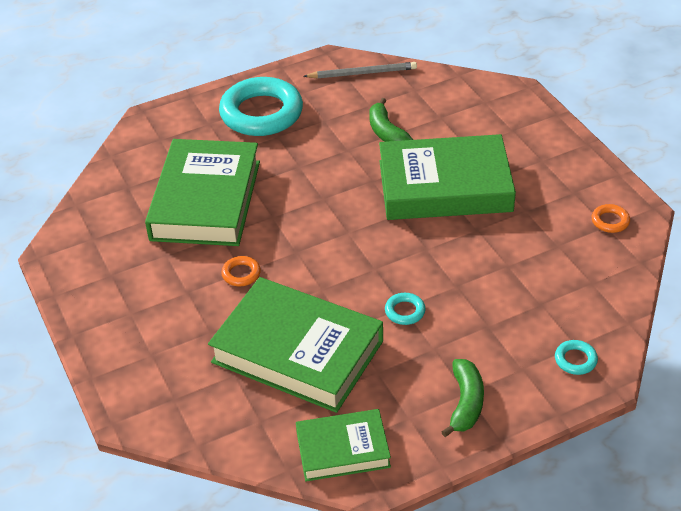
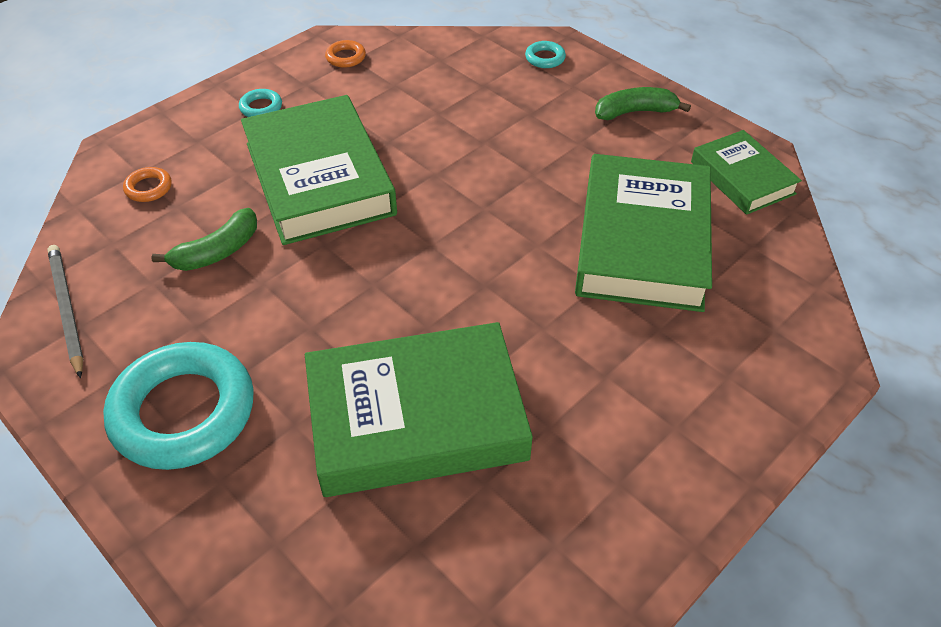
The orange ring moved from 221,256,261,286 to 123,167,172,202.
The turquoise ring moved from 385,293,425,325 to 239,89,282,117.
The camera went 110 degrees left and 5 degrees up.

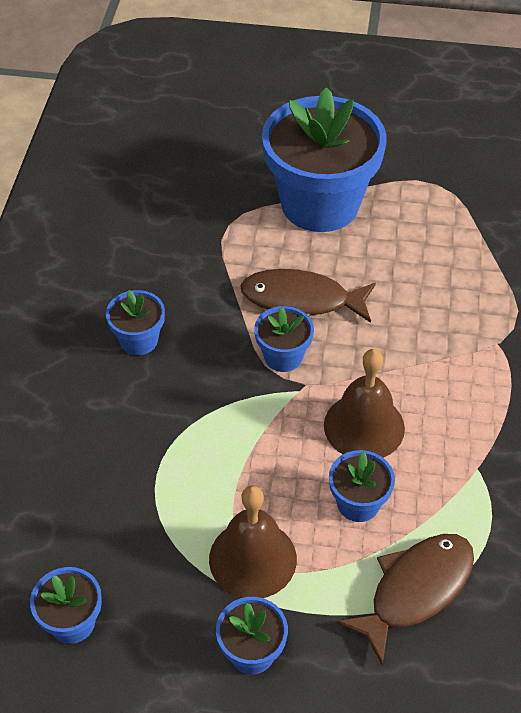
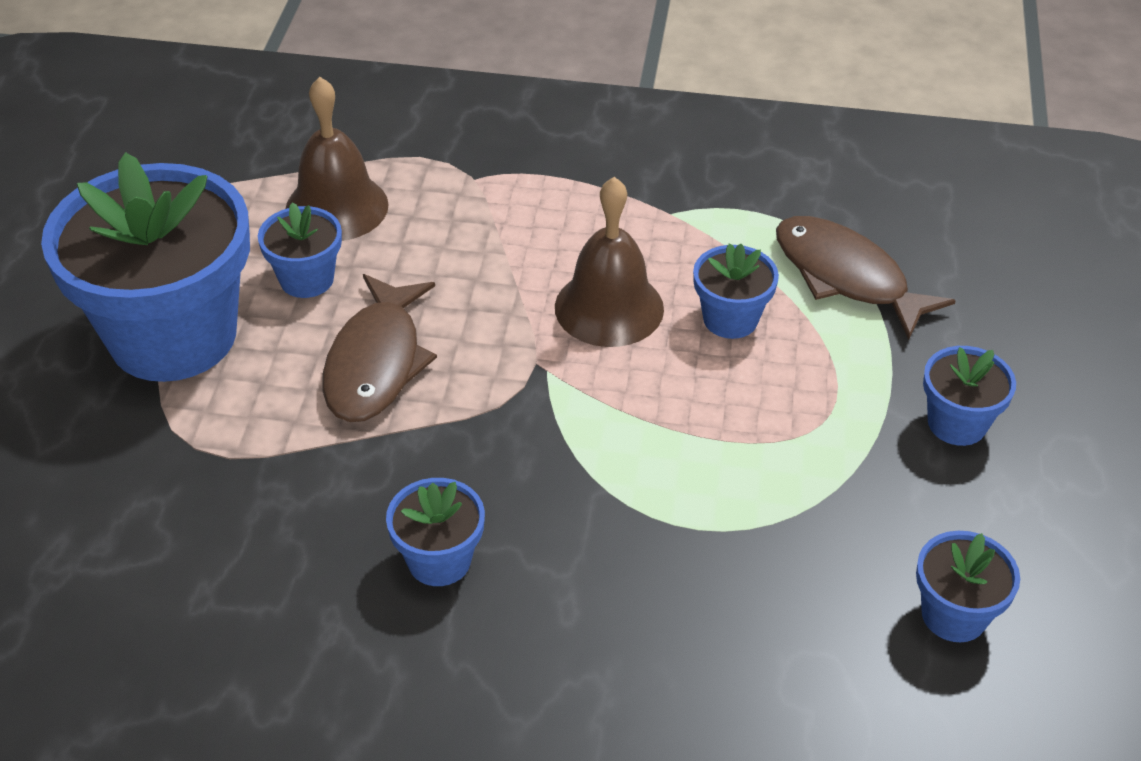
The brown bell moved from 209,486,297,598 to 286,77,389,241.
The blue flower pot moved from 254,306,314,372 to 258,202,342,298.
The camera went 90 degrees left and 5 degrees down.

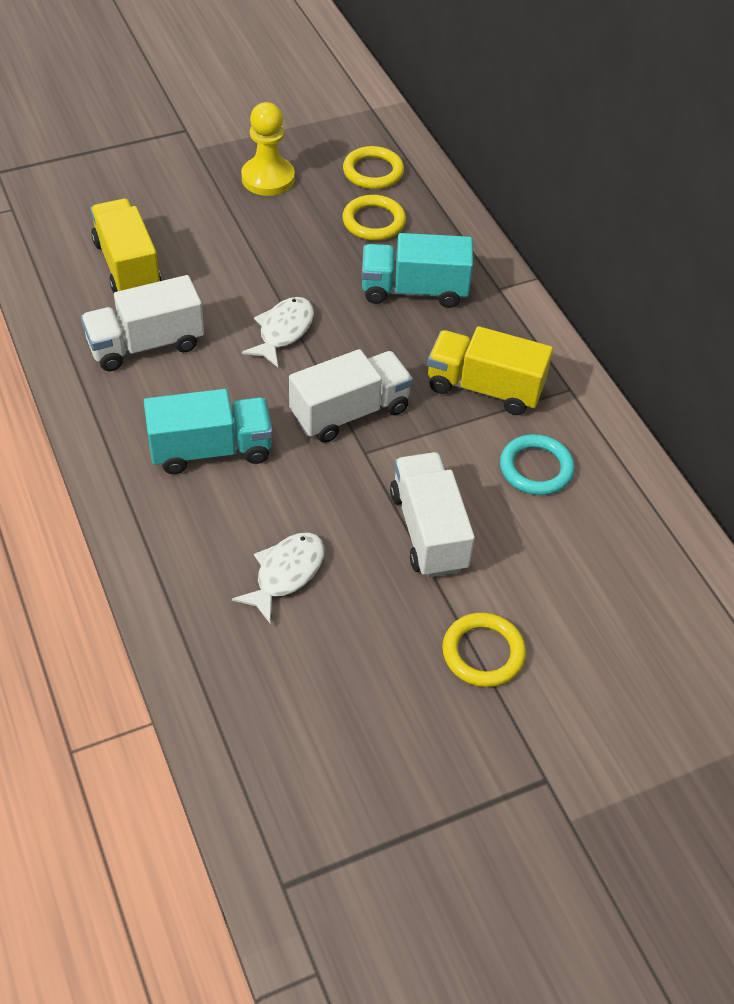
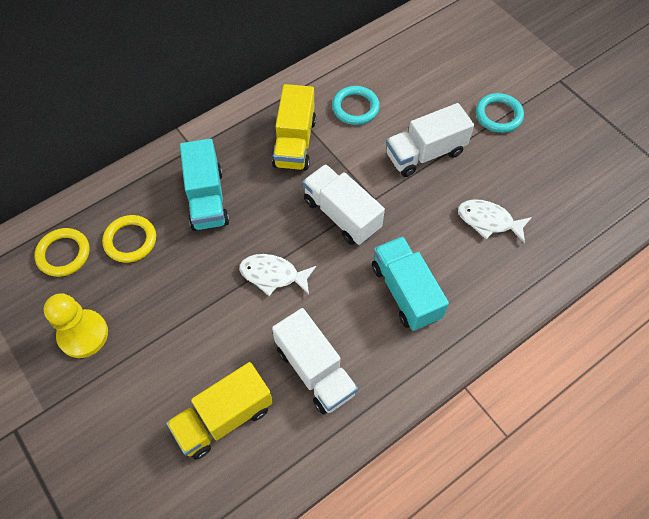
The yellow ring at 442,612,526,687 became the turquoise ring at 476,93,524,133.
The camera went 100 degrees left and 10 degrees up.

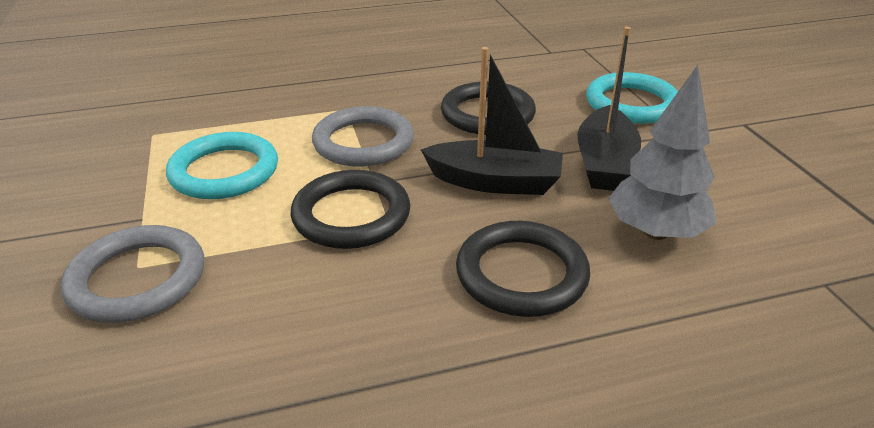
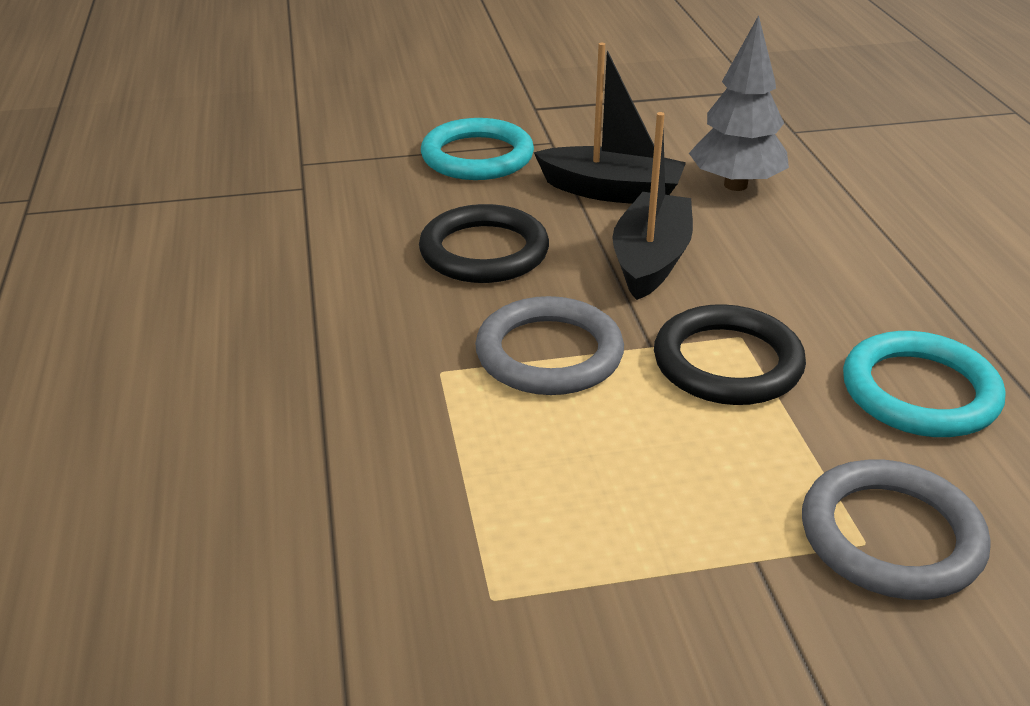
The turquoise ring moved from 166,132,278,199 to 843,331,1005,437.
The black ring at 456,221,590,317 disappeared.
The camera went 85 degrees left and 0 degrees up.

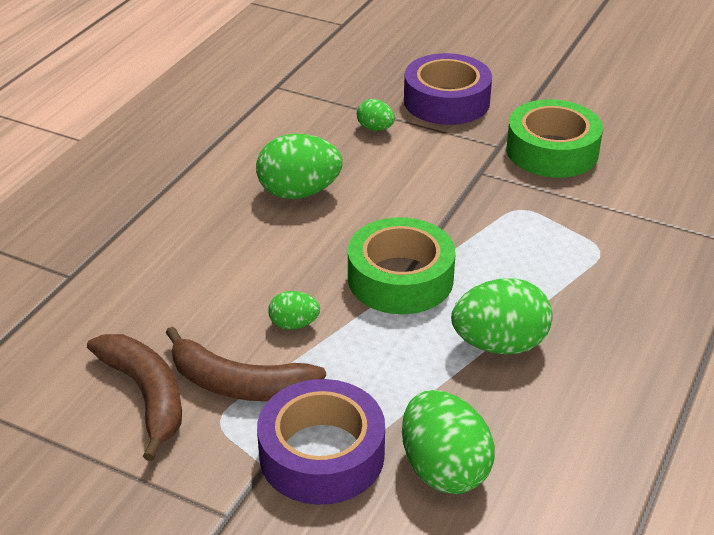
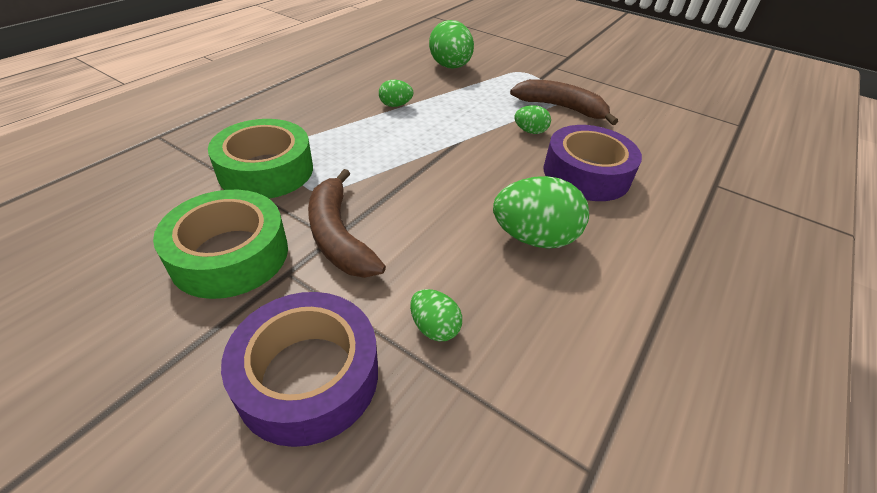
The brown banana moved from 87,334,182,461 to 308,169,386,278.
The purple tape moved from 257,379,385,505 to 543,125,642,201.
The green tape moved from 348,217,455,314 to 208,119,313,199.
The green egg at 451,278,553,354 changed to 0.52 times the size.
The camera went 175 degrees left and 5 degrees up.

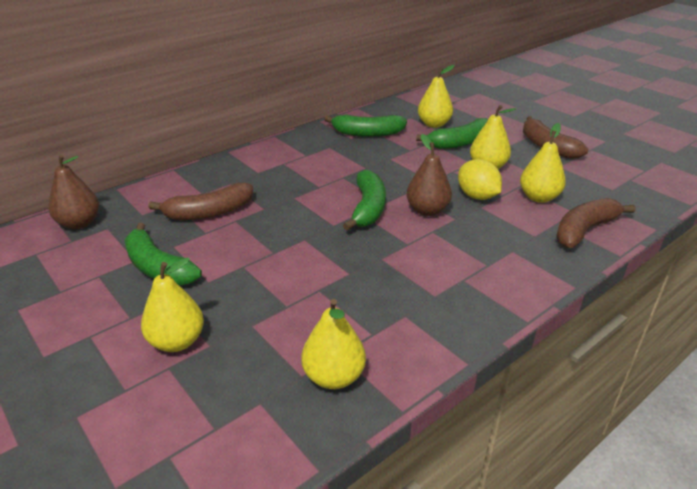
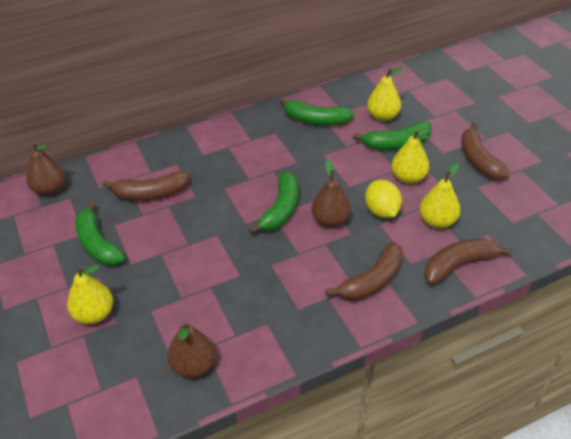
The yellow pear at 301,299,366,389 became the brown pear at 167,322,216,378.
The brown banana at 325,242,403,301 appeared.
The camera went 15 degrees right and 10 degrees up.

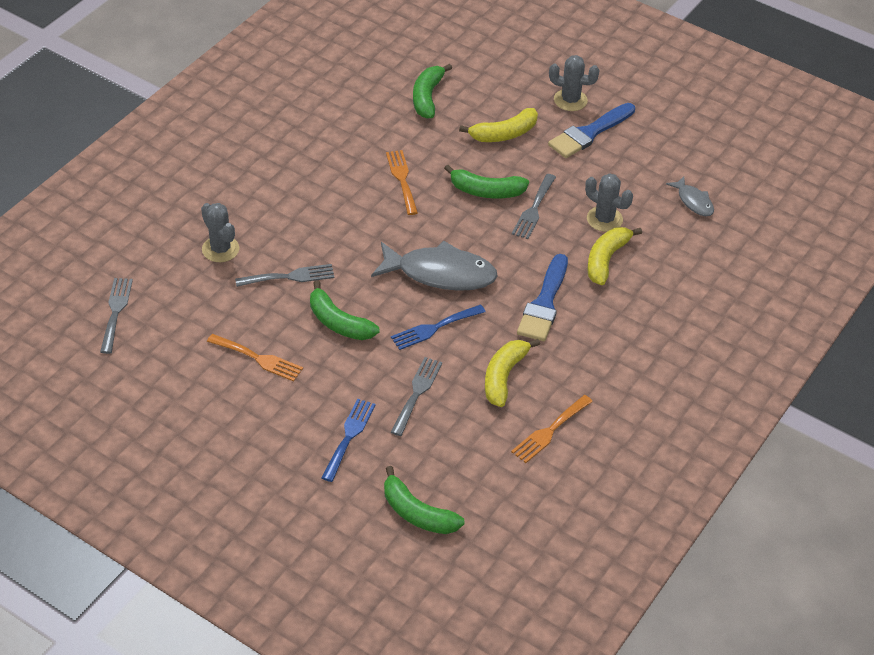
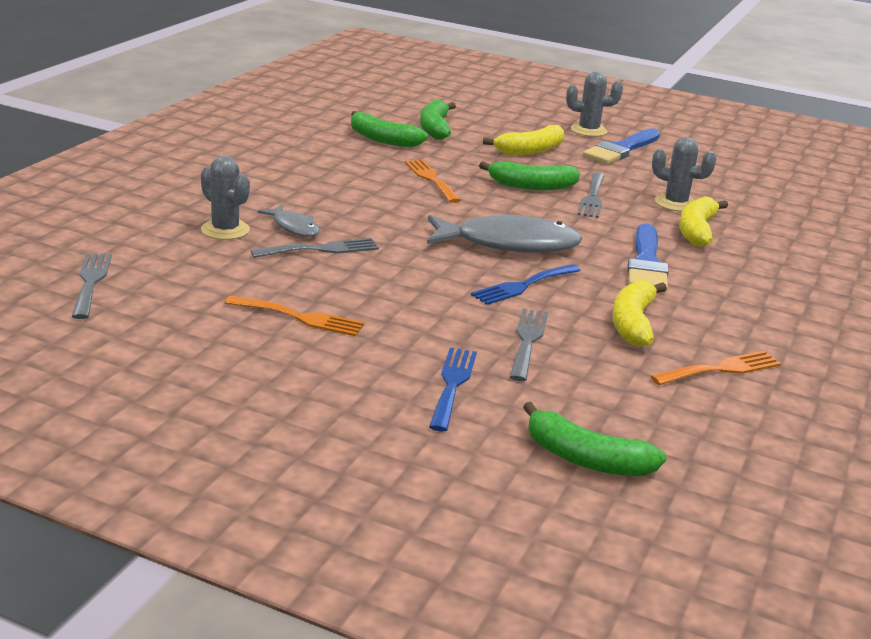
The green banana moved from 310,280,379,340 to 351,111,428,147.
The orange fork at 511,395,593,463 turned 150 degrees counterclockwise.
The grey fish moved from 666,176,714,216 to 258,205,320,237.
The camera went 10 degrees left and 20 degrees down.

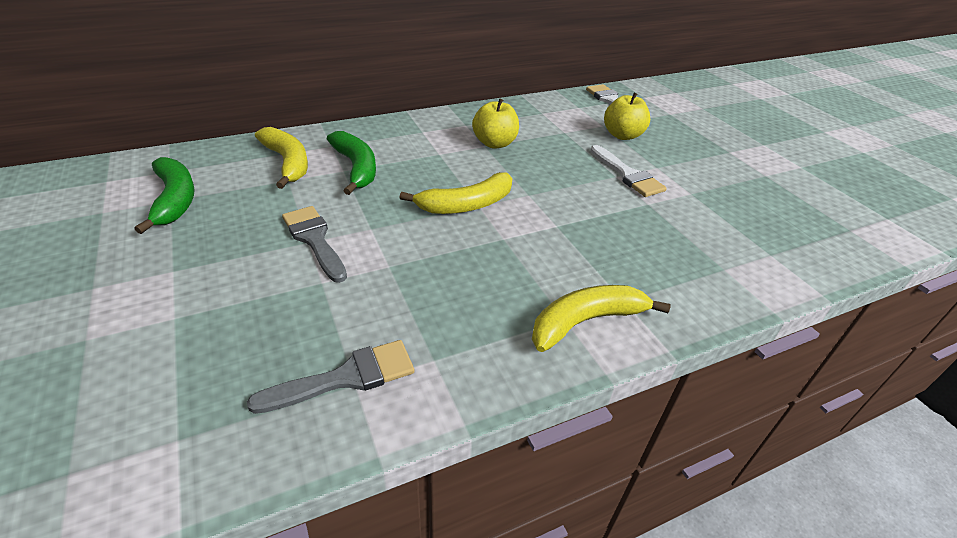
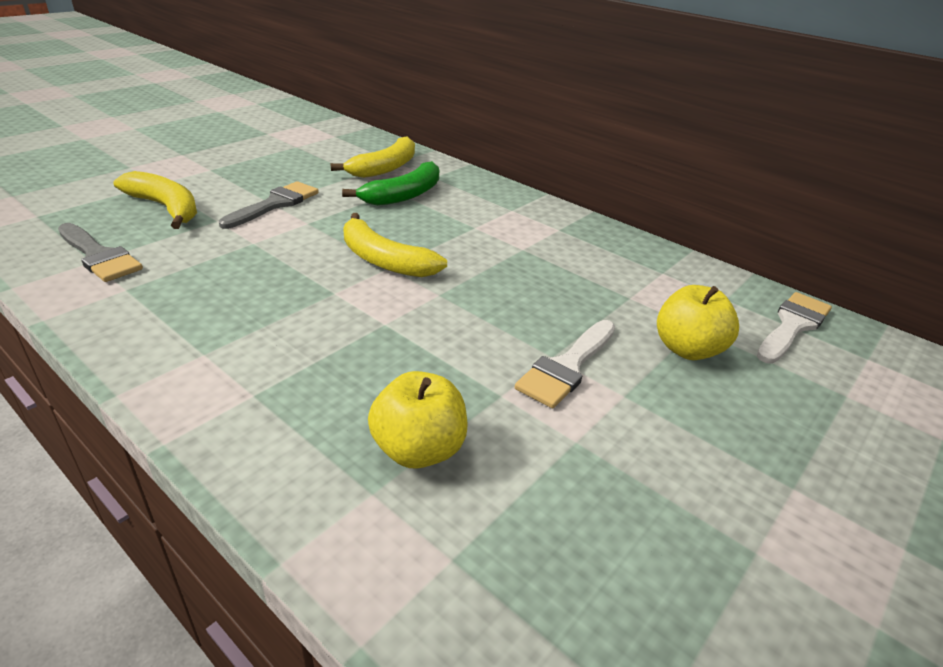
The green banana at 135,157,195,234 disappeared.
The yellow apple moved from 472,99,519,149 to 368,371,468,469.
The yellow banana moved from 532,285,670,352 to 113,171,197,229.
The camera went 65 degrees right and 5 degrees down.

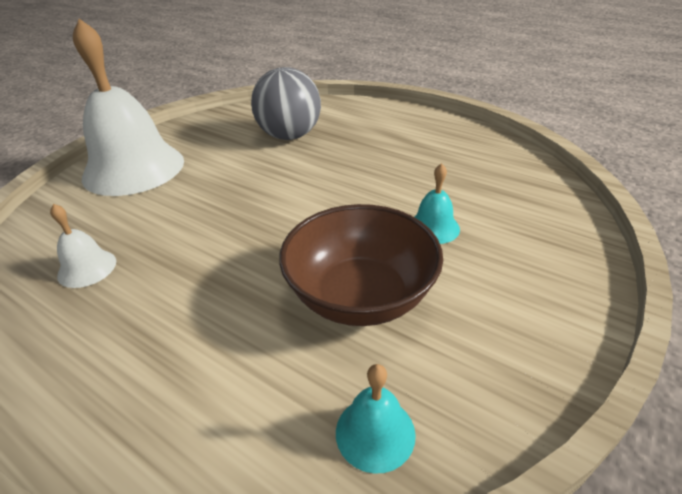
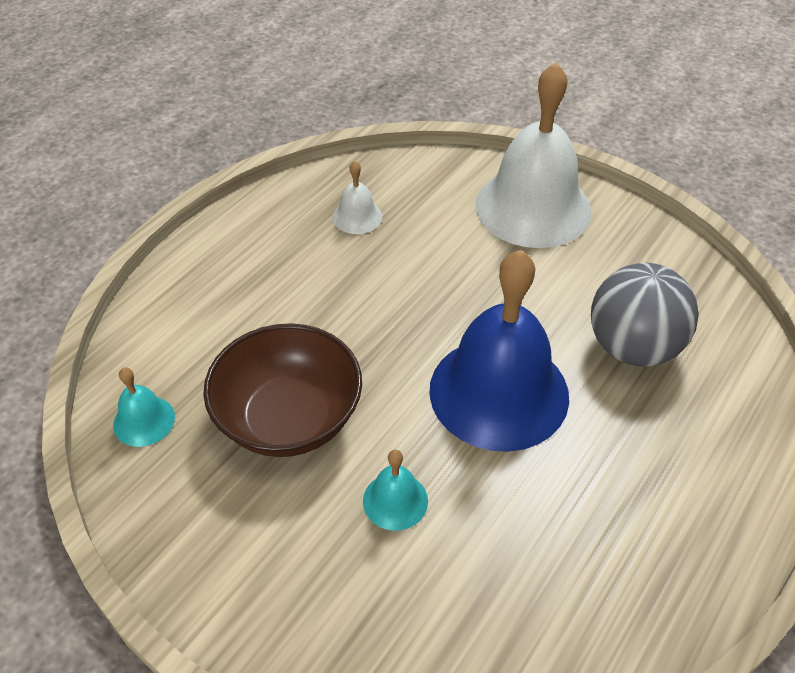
The blue bell at 429,250,569,452 appeared.
The camera went 90 degrees right and 10 degrees up.

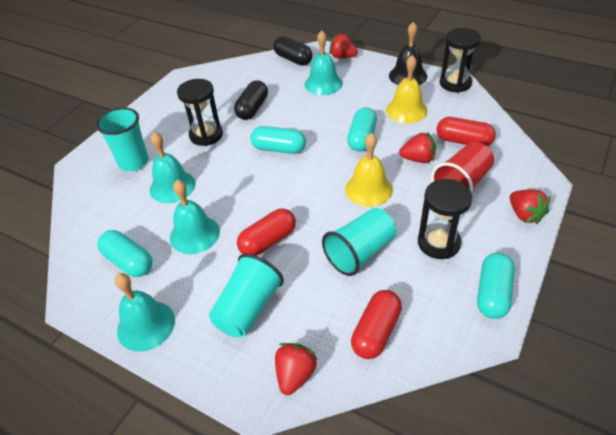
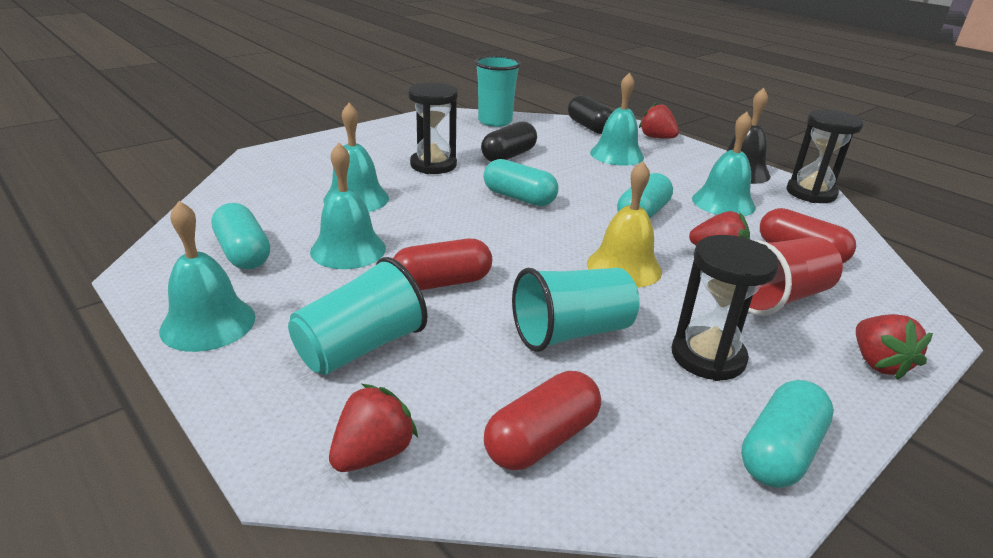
The turquoise cup moved from 96,107,149,171 to 475,56,521,127.
The yellow bell at 386,55,427,123 became the turquoise bell at 692,112,756,216.
The camera went 15 degrees right and 15 degrees down.

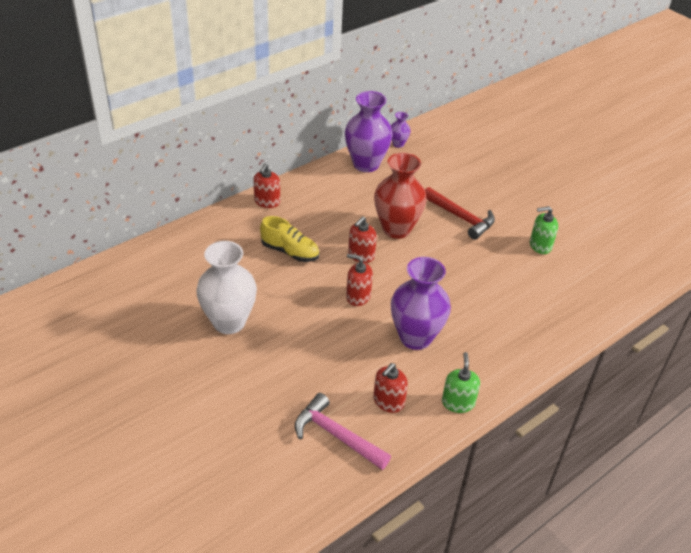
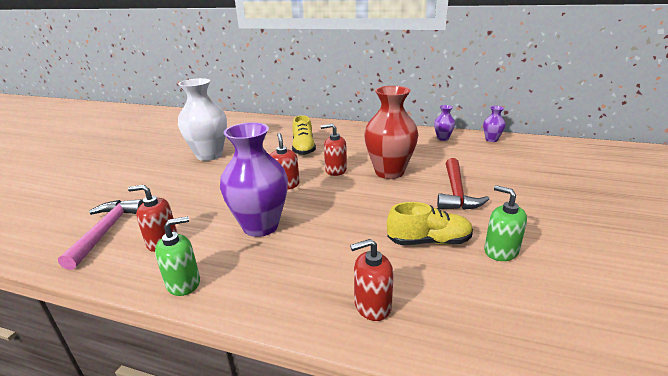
The red soap dispenser moved from 253,163,280,208 to 350,239,394,321.
The purple vase at 345,91,393,172 changed to 0.46 times the size.
The yellow shoe at 387,202,473,245 appeared.
The camera went 60 degrees right and 15 degrees down.

